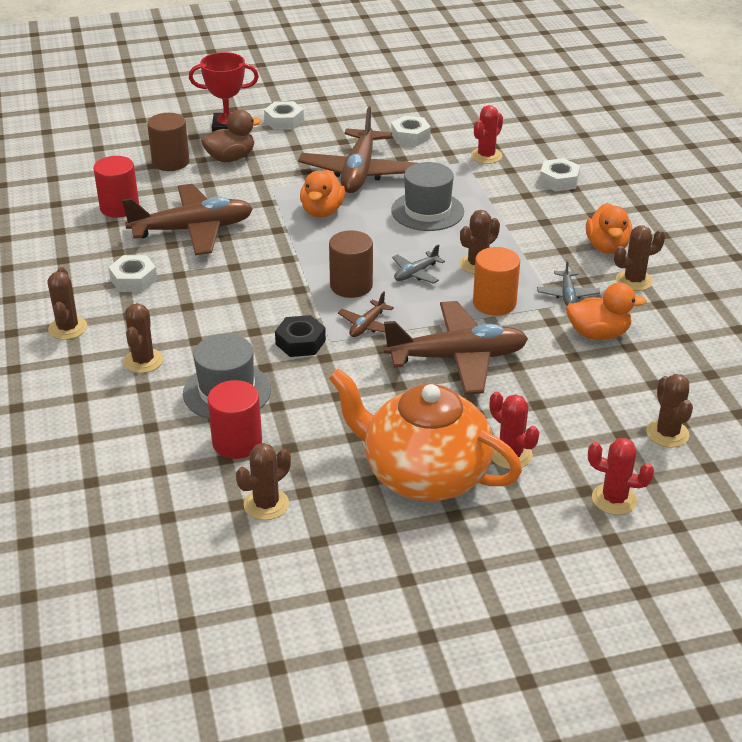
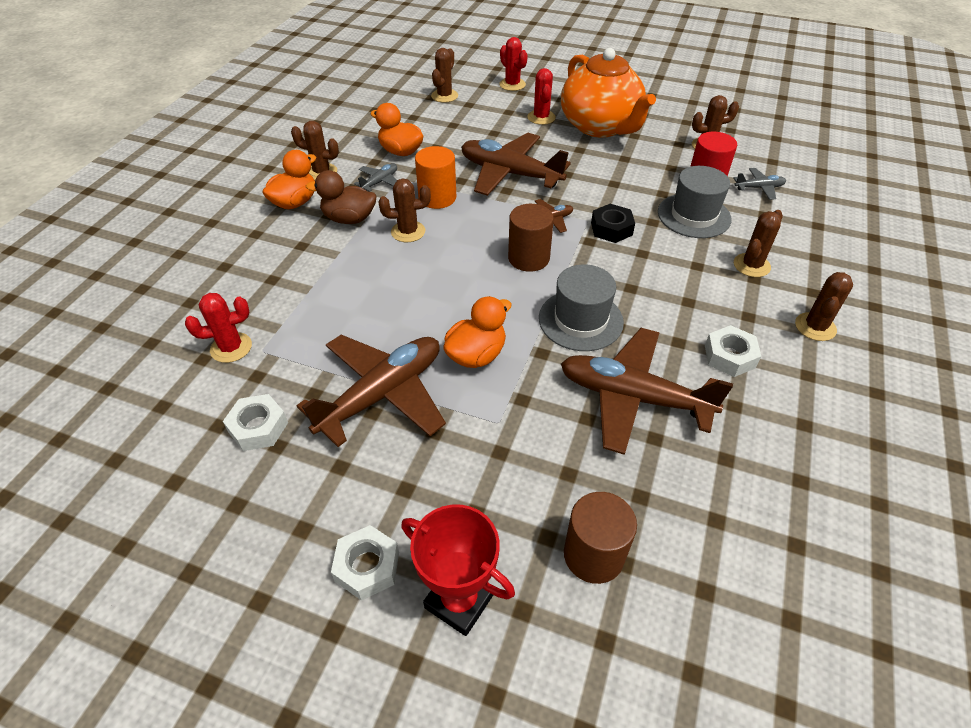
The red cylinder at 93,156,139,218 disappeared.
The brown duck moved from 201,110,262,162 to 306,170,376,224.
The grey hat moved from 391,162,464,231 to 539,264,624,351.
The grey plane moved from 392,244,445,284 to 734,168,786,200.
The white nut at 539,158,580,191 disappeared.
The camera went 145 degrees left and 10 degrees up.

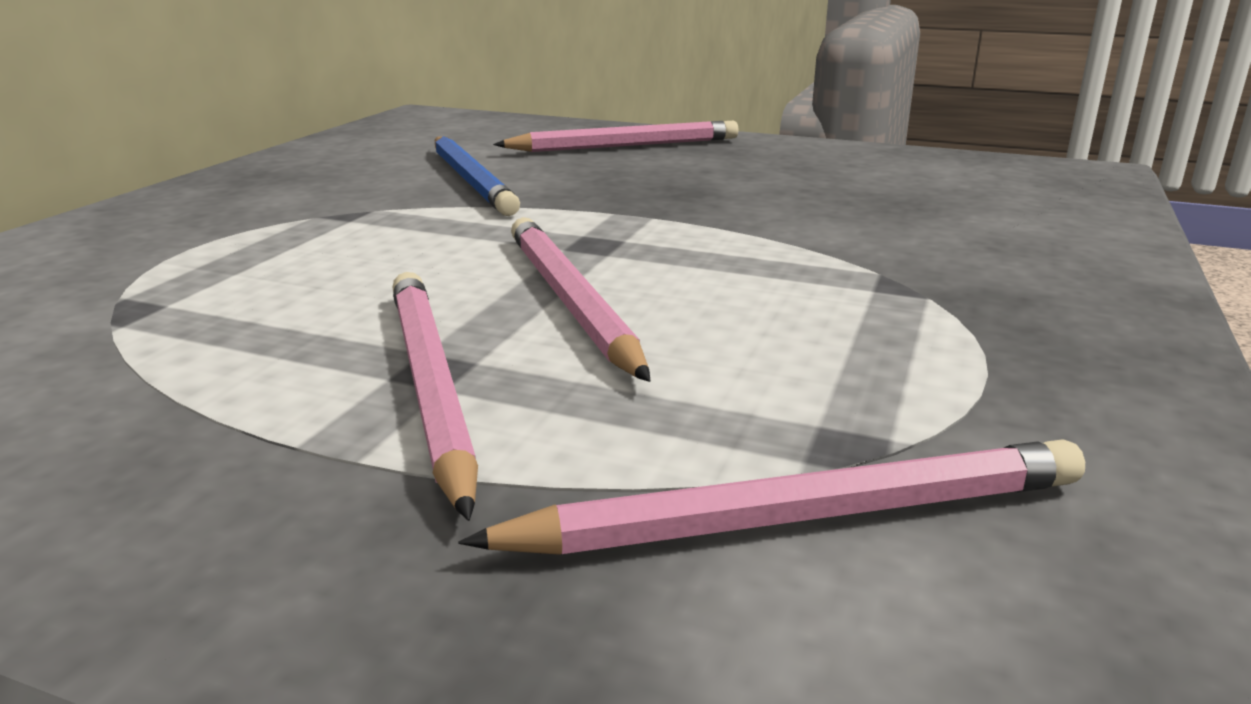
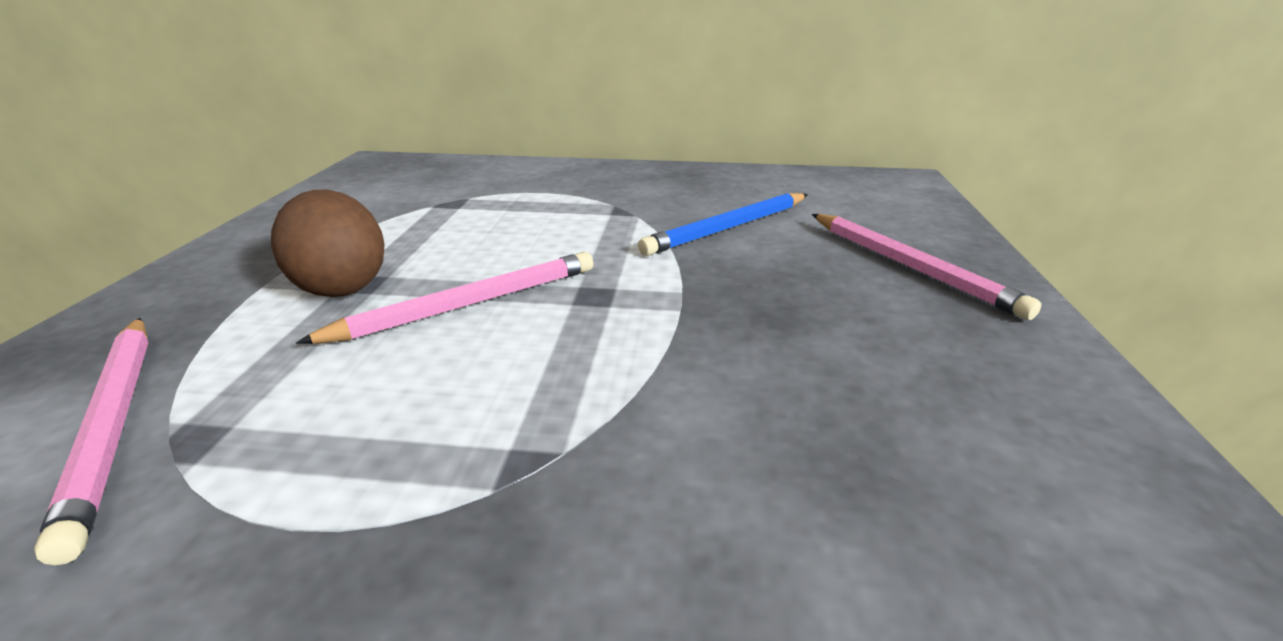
The pink pencil at 392,272,478,521 was replaced by the brown egg at 271,189,385,297.
The camera went 75 degrees right and 5 degrees up.

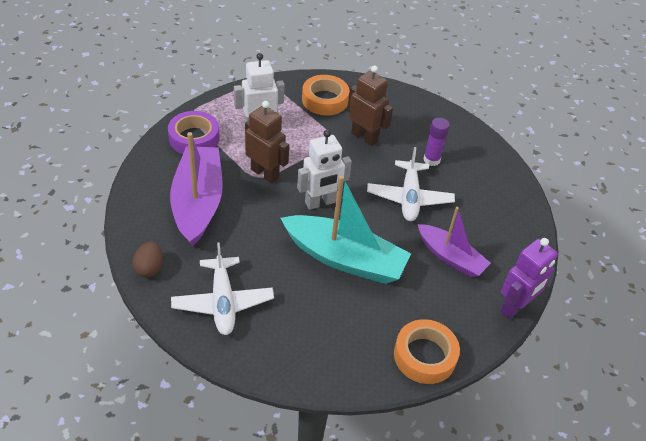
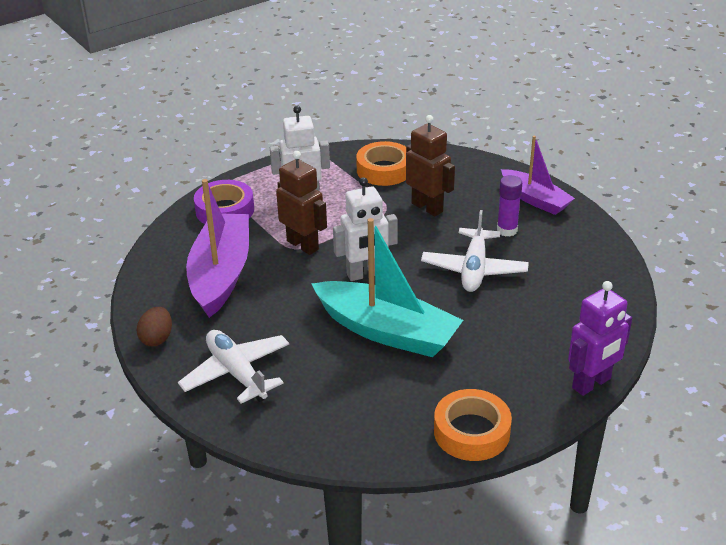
The white plane at 171,242,274,335 turned 150 degrees clockwise.
The purple boat moved from 417,207,491,277 to 501,135,575,215.
The camera went 10 degrees right and 10 degrees down.

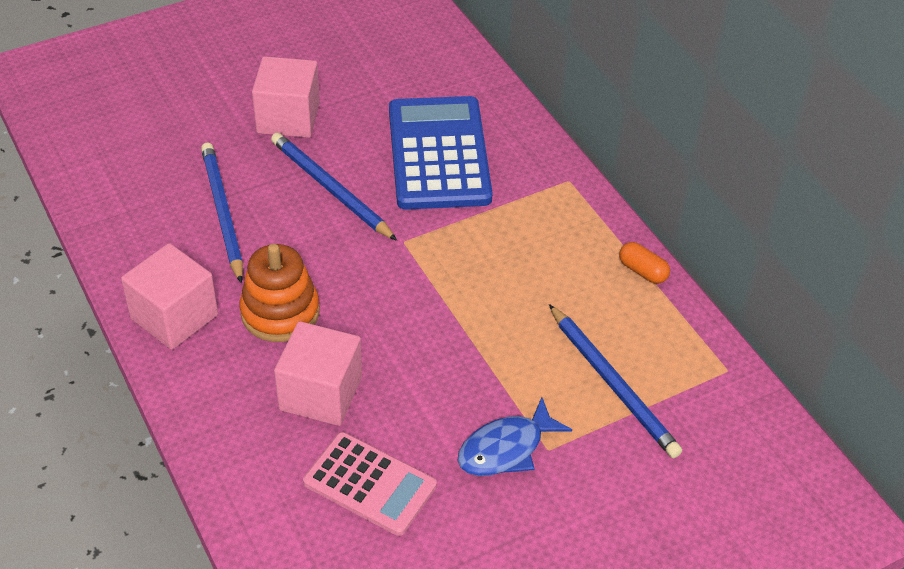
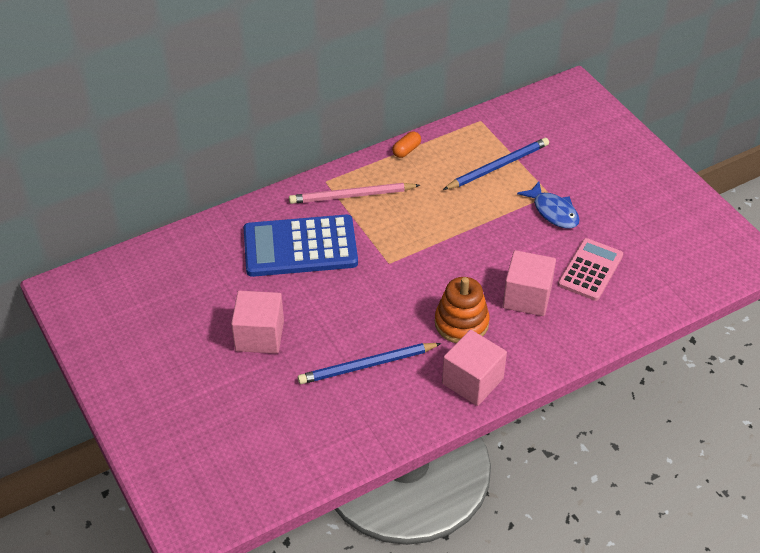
The blue pencil at 271,133,397,241 disappeared.
The pink pencil at 289,183,420,204 appeared.
The camera went 90 degrees left and 0 degrees up.

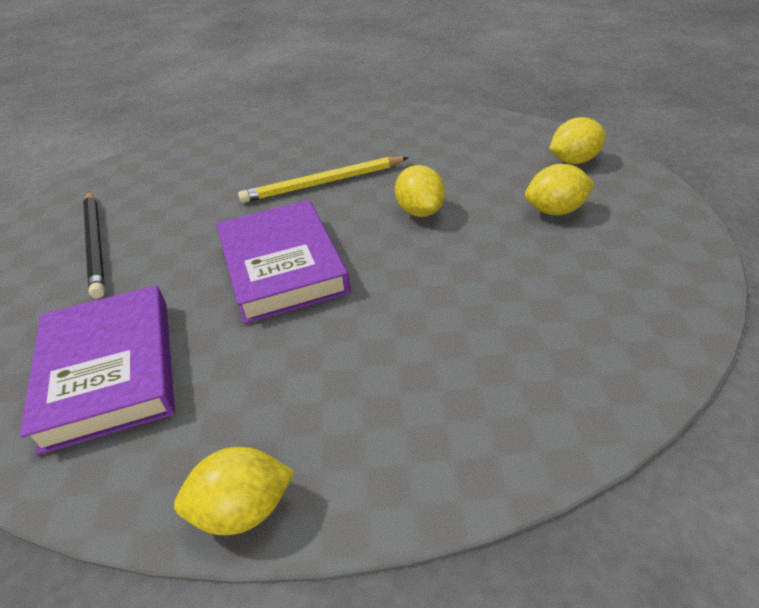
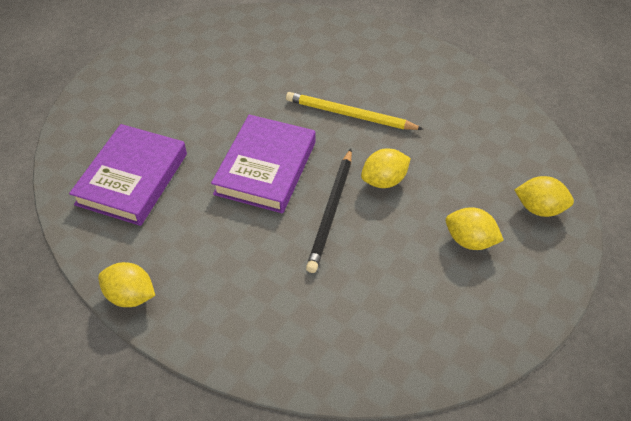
The black pencil moved from 83,191,105,299 to 306,149,352,273.
The yellow lemon at 395,165,445,217 turned 45 degrees clockwise.
The camera went 35 degrees right and 10 degrees up.

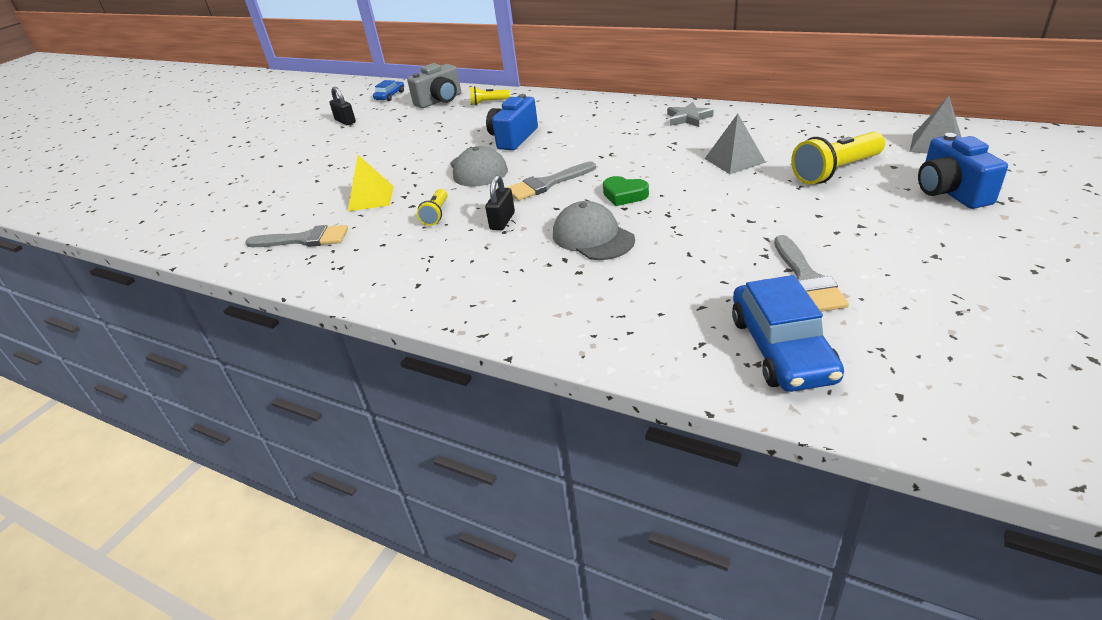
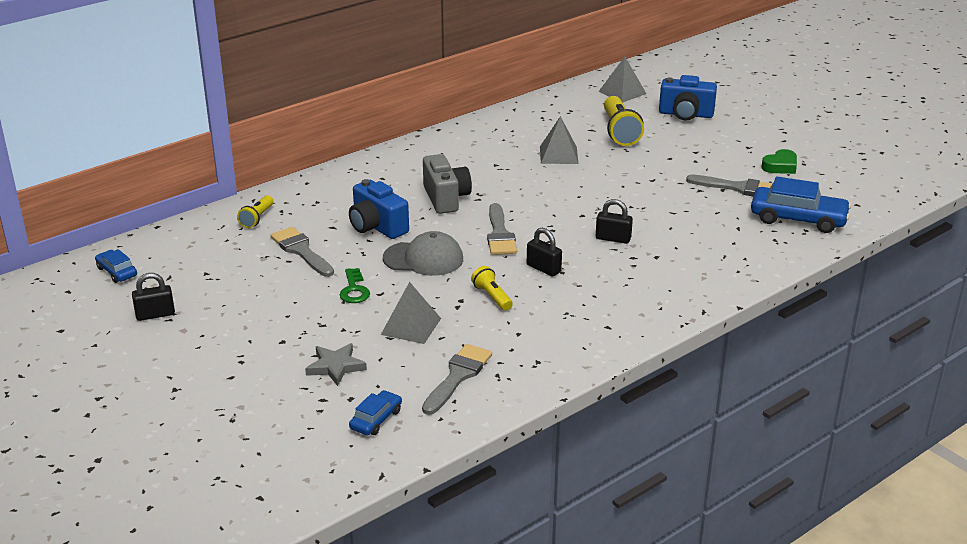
The yellow pyramid at 348,155,394,211 became the grey pyramid at 381,282,441,344.
The grey camera moved from 407,63,461,108 to 423,154,472,214.
The yellow flashlight at 417,189,447,226 turned 150 degrees counterclockwise.
The grey cap at 553,201,635,260 was replaced by the black padlock at 596,199,633,244.
The green heart moved from 603,176,649,206 to 761,149,797,174.
The grey star moved from 667,102,713,127 to 305,343,367,386.
The grey brush at 270,227,334,277 appeared.
The green key at 339,268,370,303 appeared.
The blue car at 349,390,402,435 appeared.
The camera went 70 degrees left and 5 degrees down.

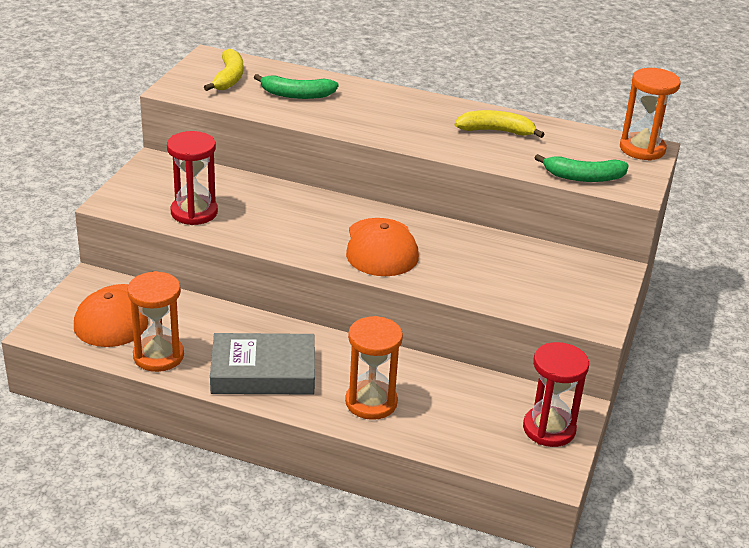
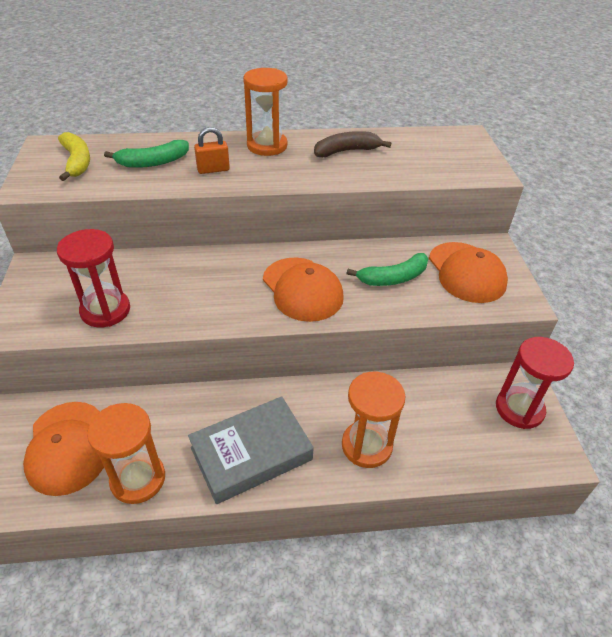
The yellow banana at 455,110,545,138 became the brown banana at 314,131,391,157.
The green banana moved from 535,154,629,182 to 347,253,429,286.
The orange hourglass moved from 620,68,681,161 to 243,68,288,156.
The orange padlock at 194,127,230,174 appeared.
The orange cap at 429,242,508,303 appeared.
The camera went 25 degrees left and 10 degrees up.

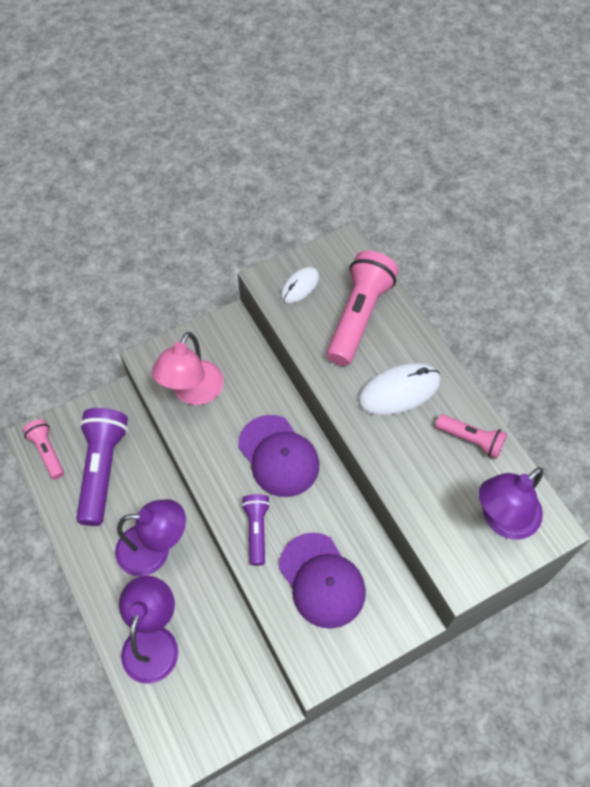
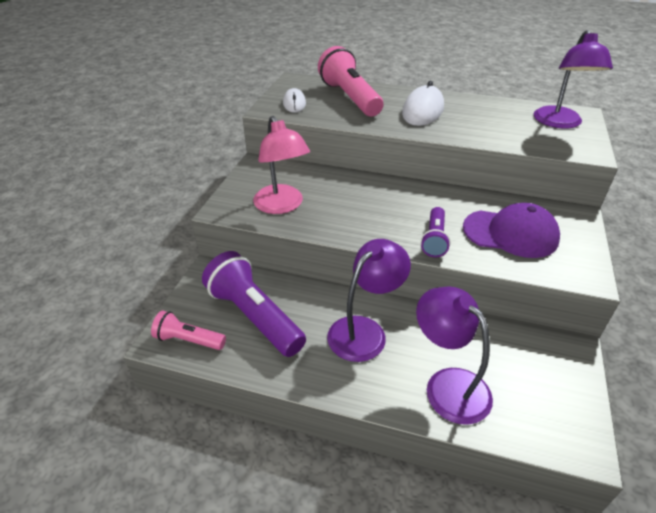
The purple cap at 238,415,319,497 disappeared.
The purple flashlight at 241,494,270,566 turned 120 degrees counterclockwise.
The pink flashlight at 435,414,507,459 disappeared.
The camera went 45 degrees left and 20 degrees down.

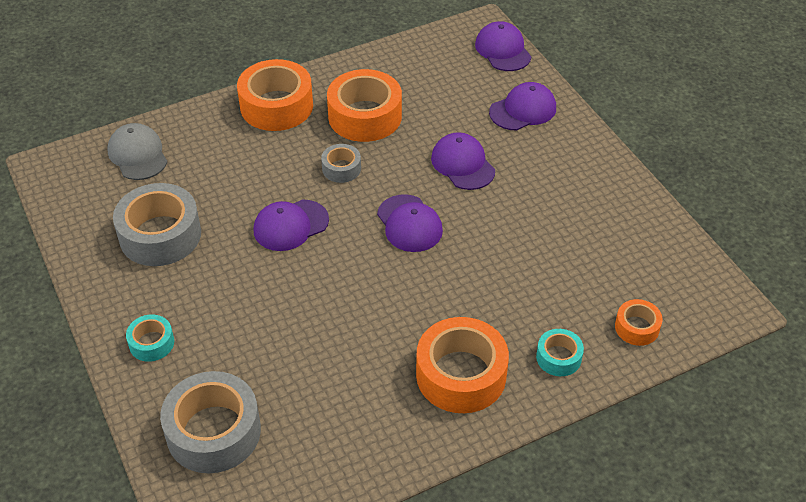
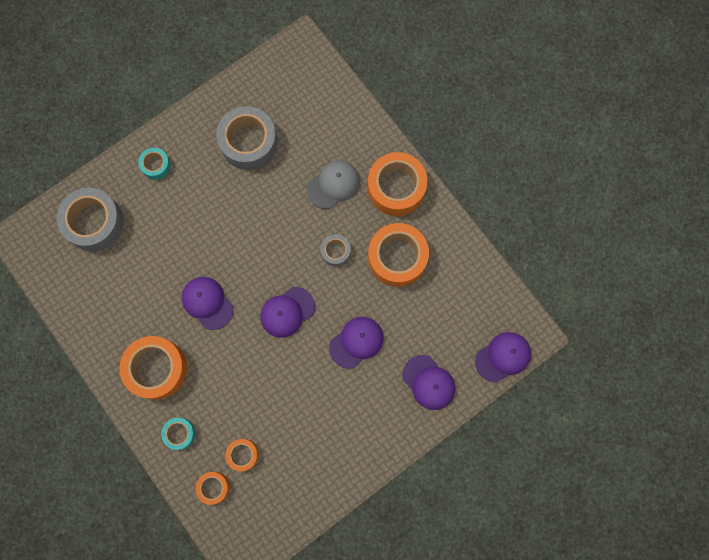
The grey cap moved from 107,123,167,180 to 307,161,360,209.
The purple cap moved from 254,200,329,251 to 182,277,233,330.
The orange tape at 225,439,259,471 appeared.
The camera went 80 degrees right and 30 degrees up.

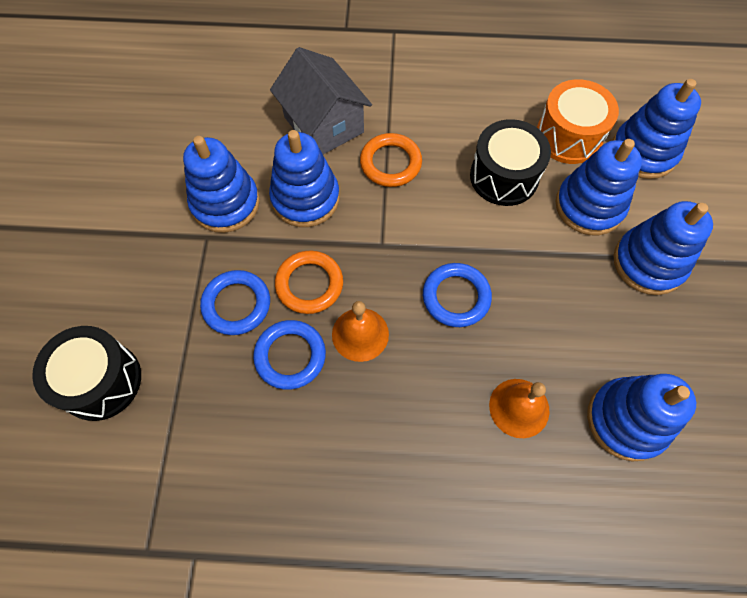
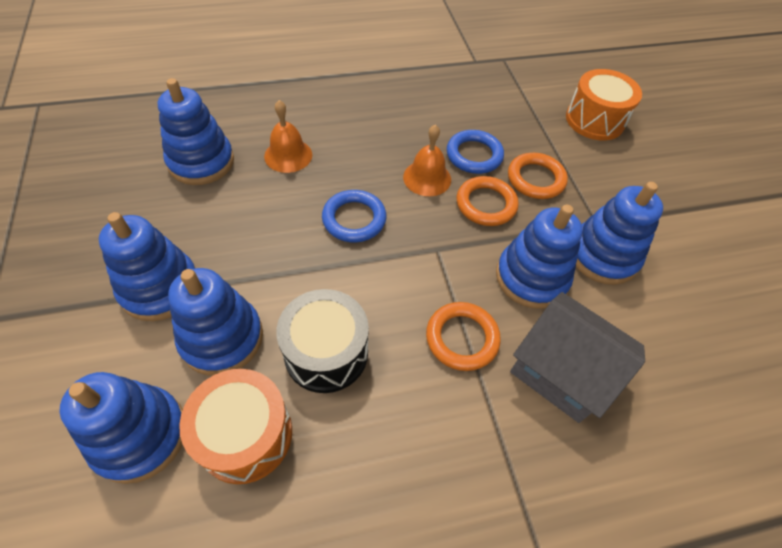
The black drum at 32,326,141,421 became the orange drum at 566,69,642,140.
The blue ring at 200,270,270,335 became the orange ring at 508,153,568,199.
The camera went 160 degrees right and 10 degrees down.

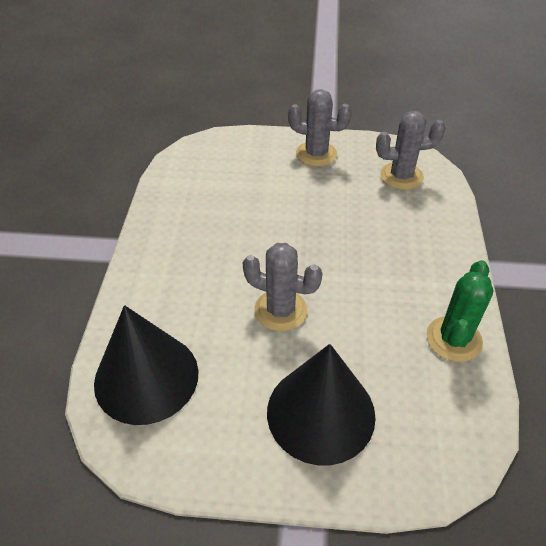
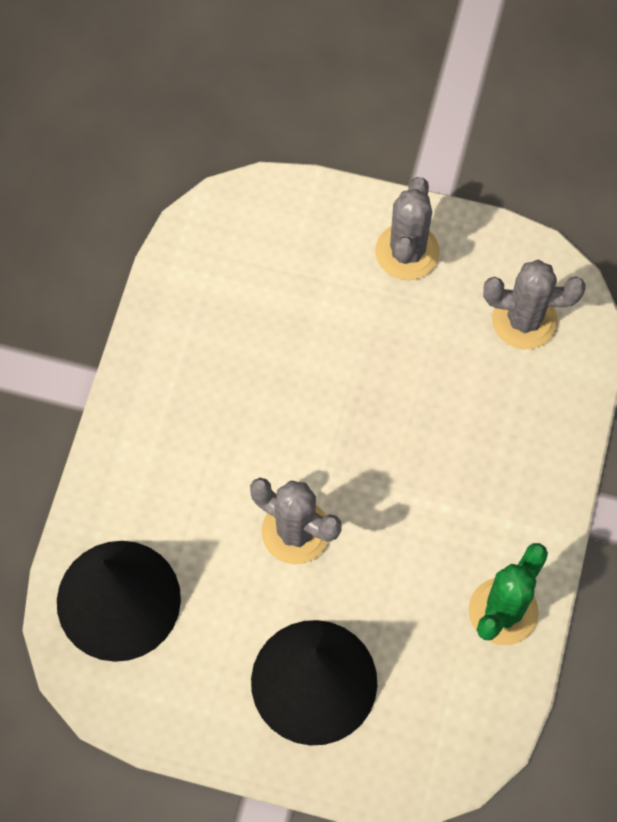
The grey cactus at 288,89,352,167 turned 75 degrees clockwise.
The camera went 10 degrees right and 20 degrees up.

